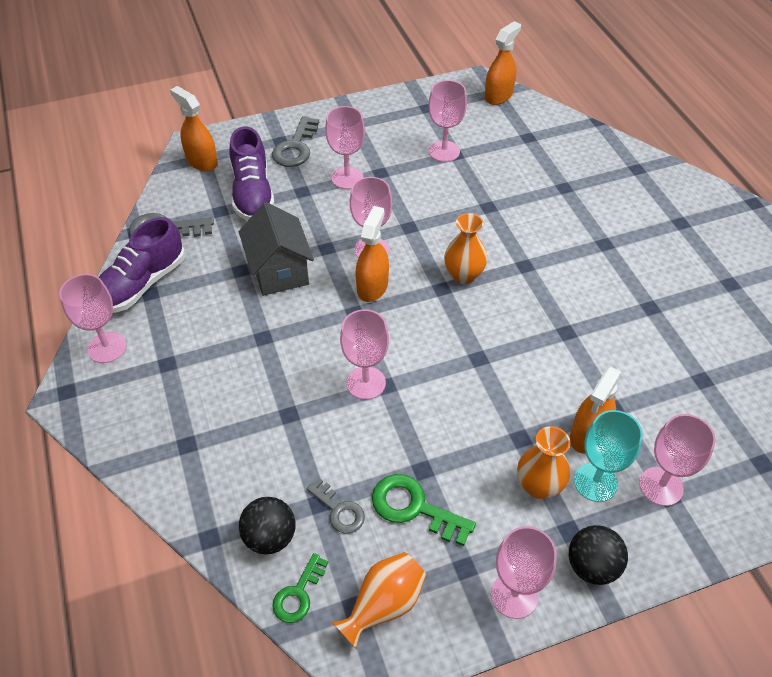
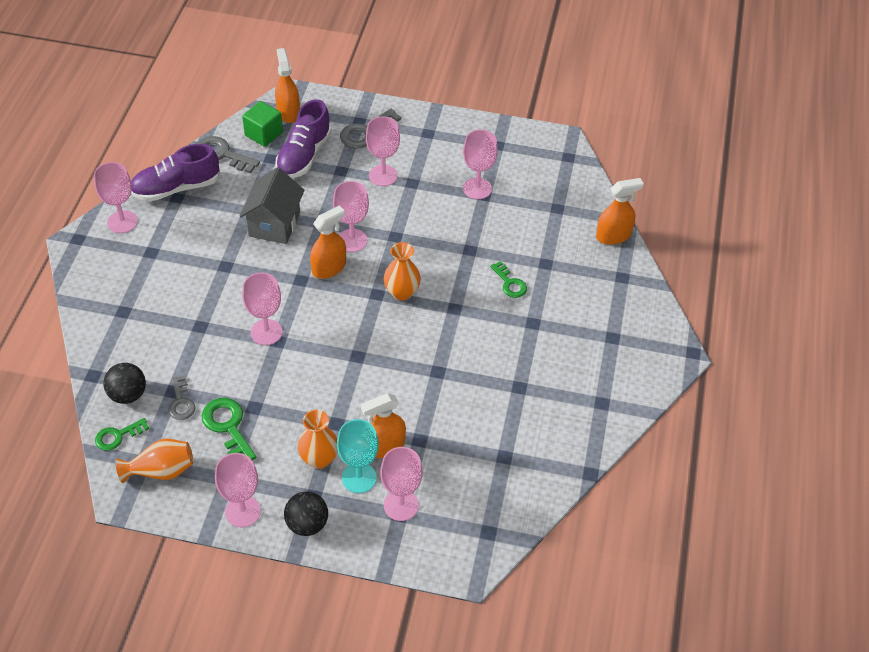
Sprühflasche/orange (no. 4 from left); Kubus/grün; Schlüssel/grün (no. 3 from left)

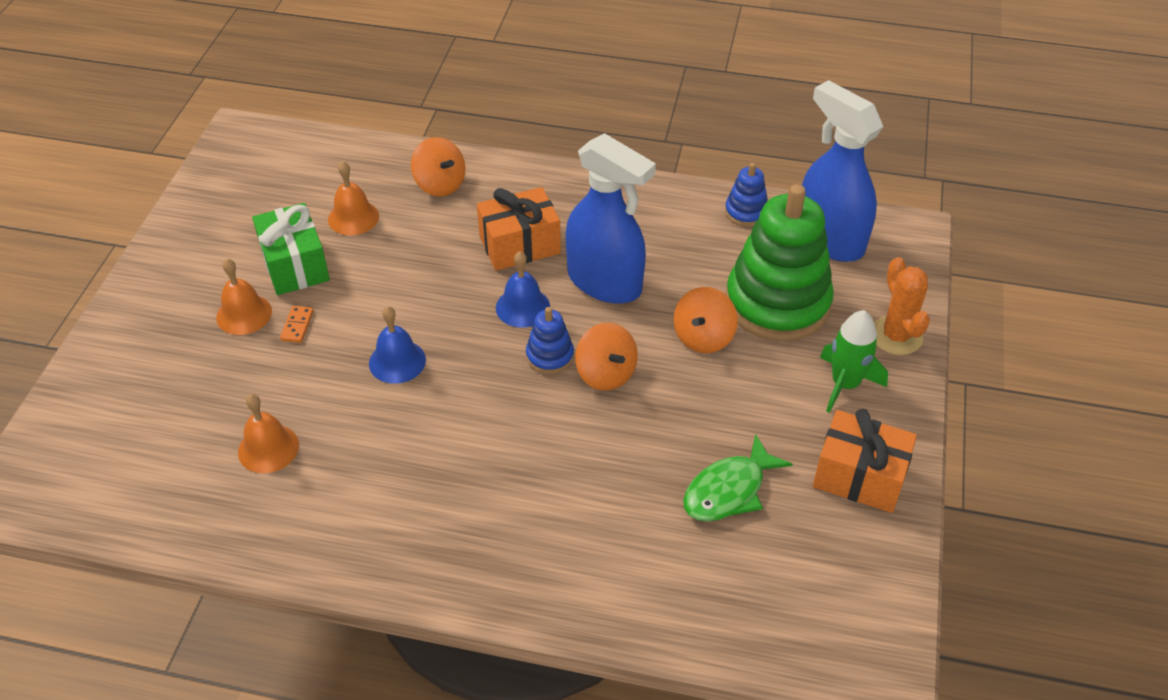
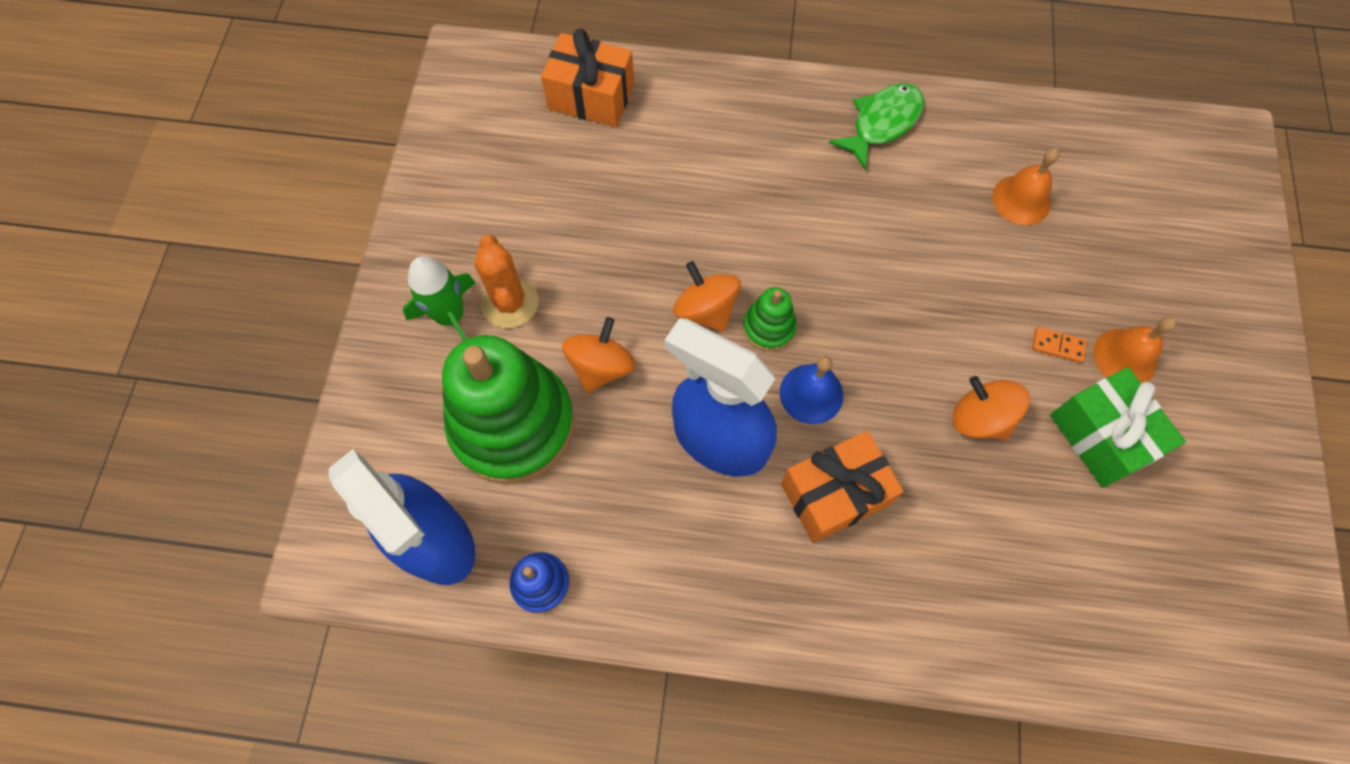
Dominostein/orange; Glocke/orange (no. 3 from left in the first image); Glocke/blau (no. 1 from left in the first image); Kreisel/orange (no. 3 from left); Stapelspielzeug/grün (no. 2 from left); Fisch/grün; Geschenk/orange (no. 1 from left); Kaktus/orange

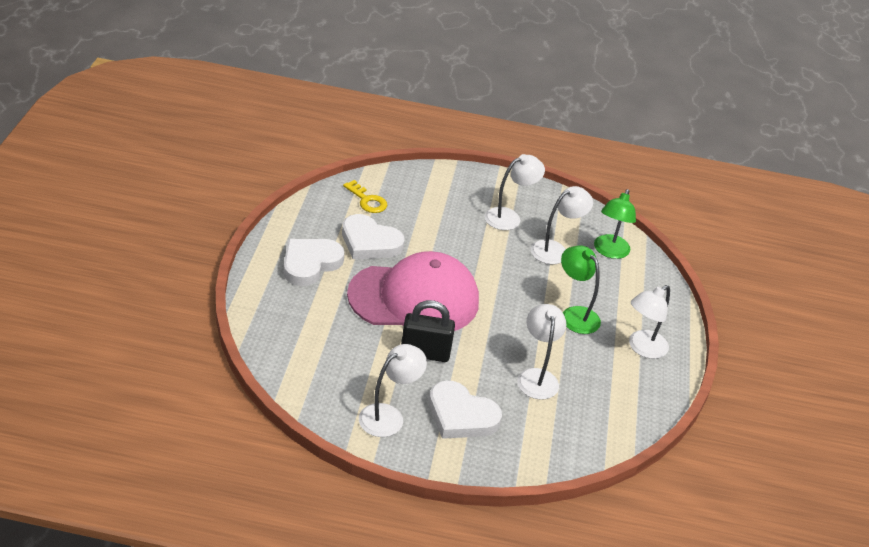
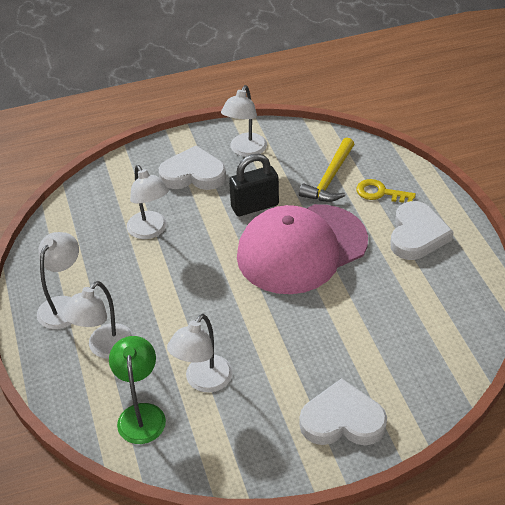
Herz/weiß (no. 2 from left); Schlüssel/gelb; Lampe/weiß (no. 2 from left); Lampe/grün (no. 1 from left in the first image); Hammer/gelb

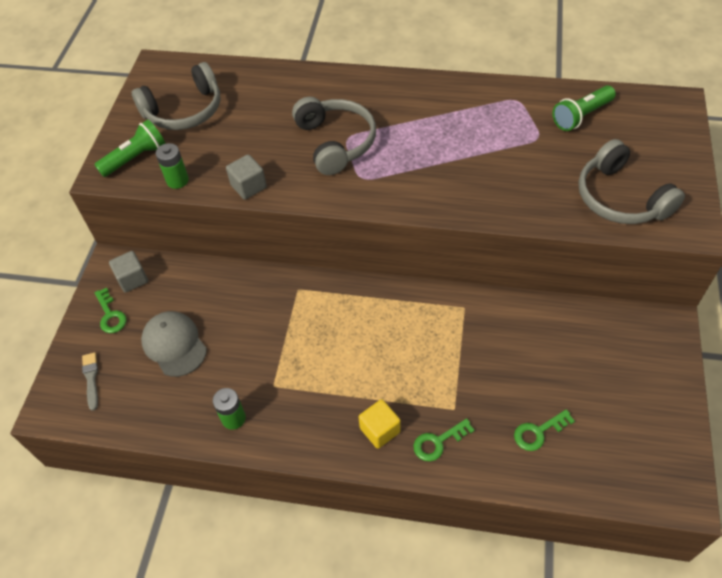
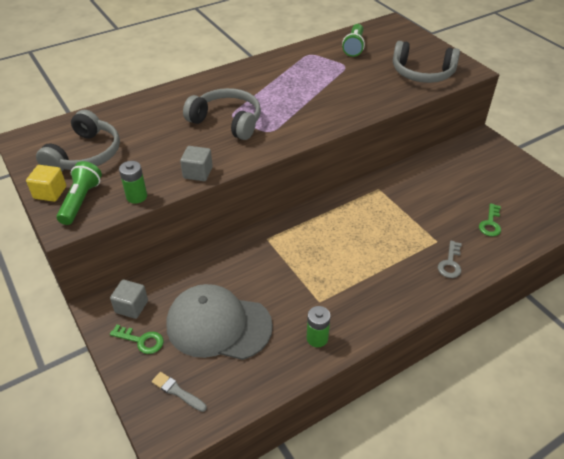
Kappe/grau; Kubus/gelb; Schlüssel/grau

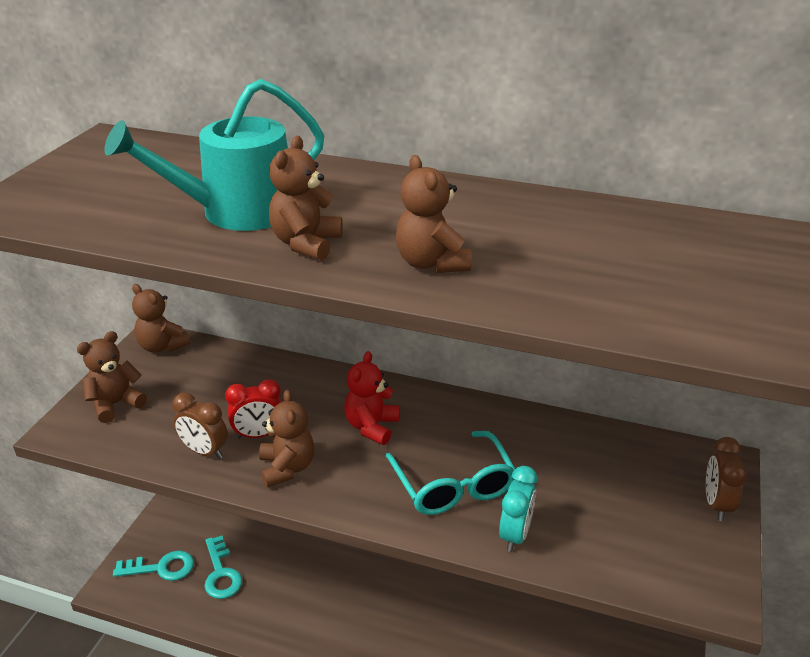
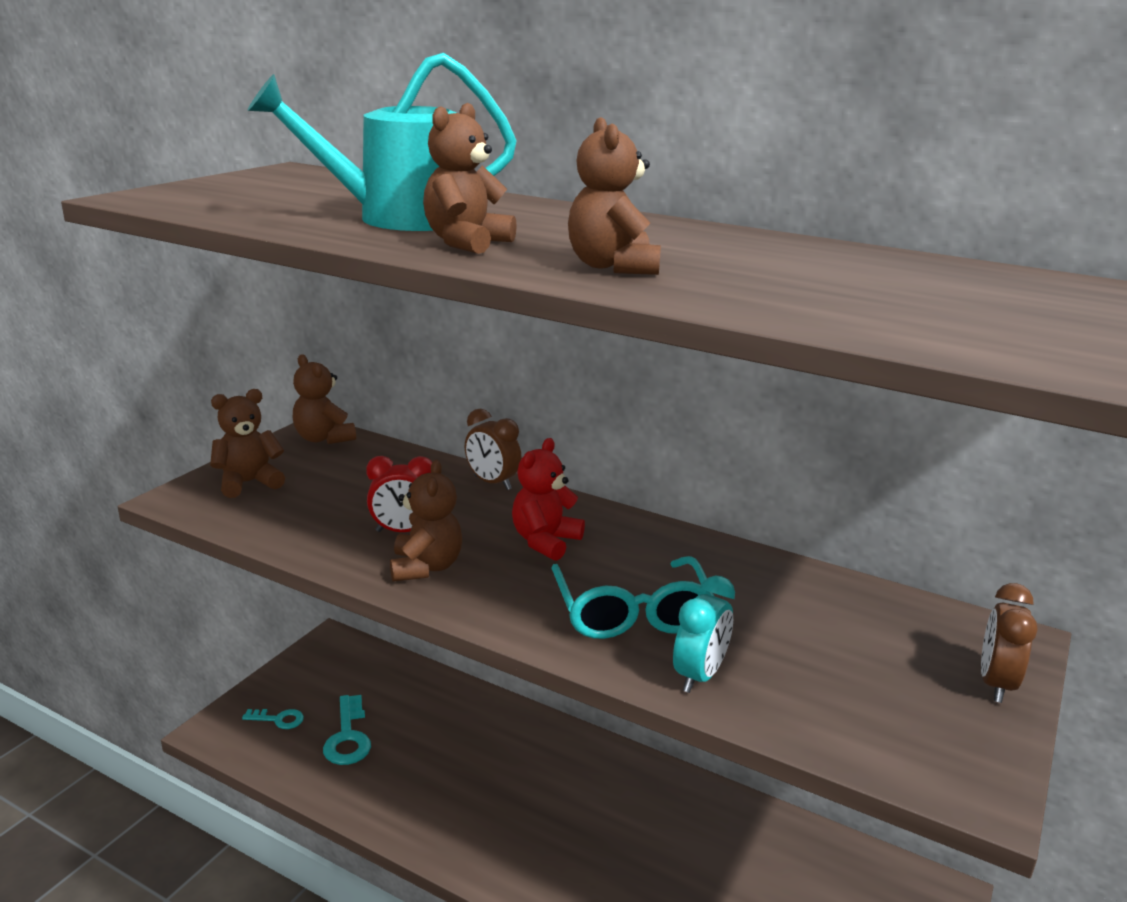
Schlüssel/türkis (no. 1 from left); Wecker/braun (no. 1 from left)

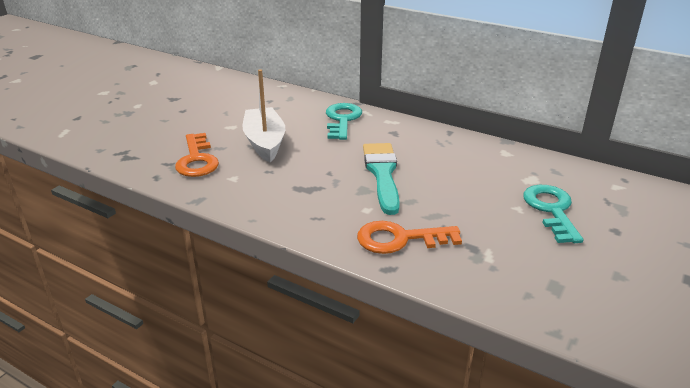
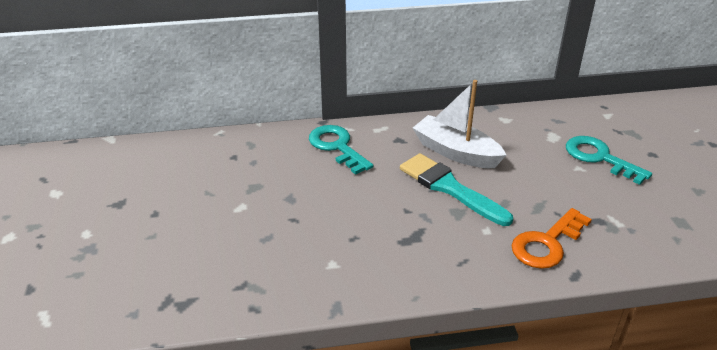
Schlüssel/orange (no. 1 from left in the first image); Boot/weiß

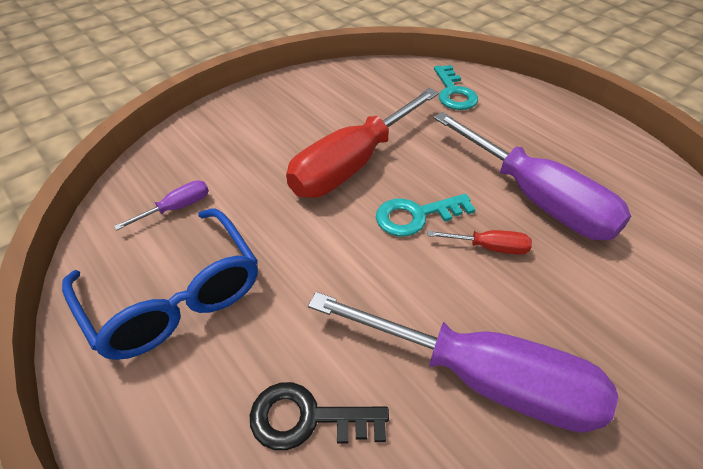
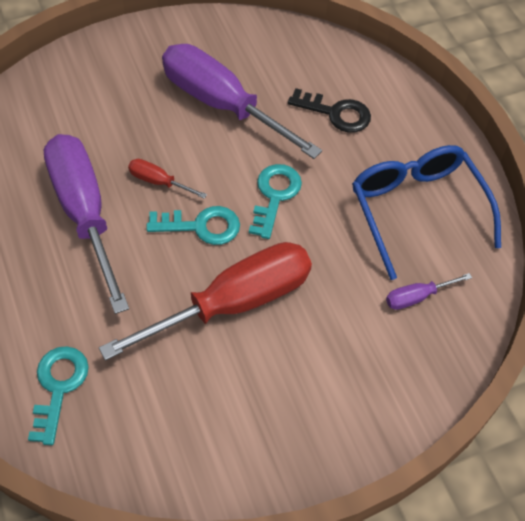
Schlüssel/türkis (no. 3 from left)

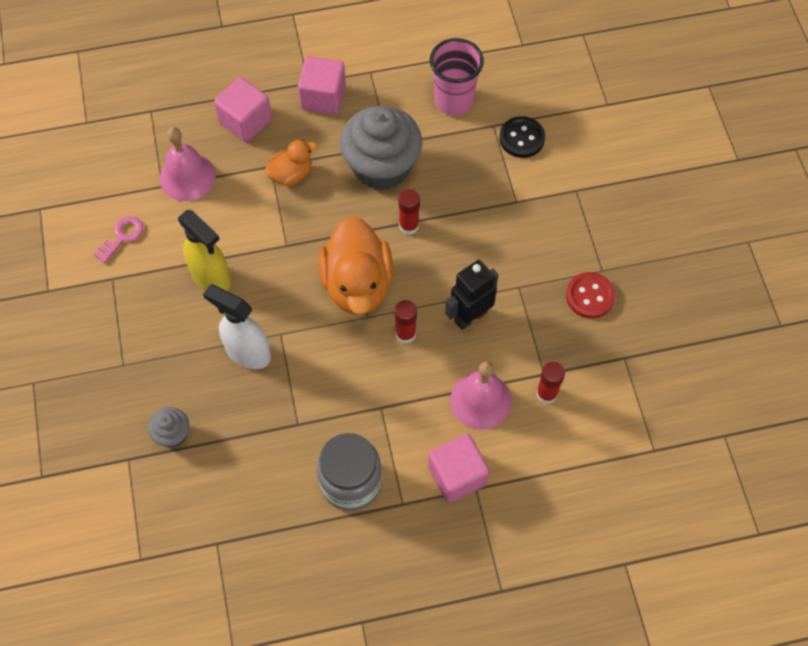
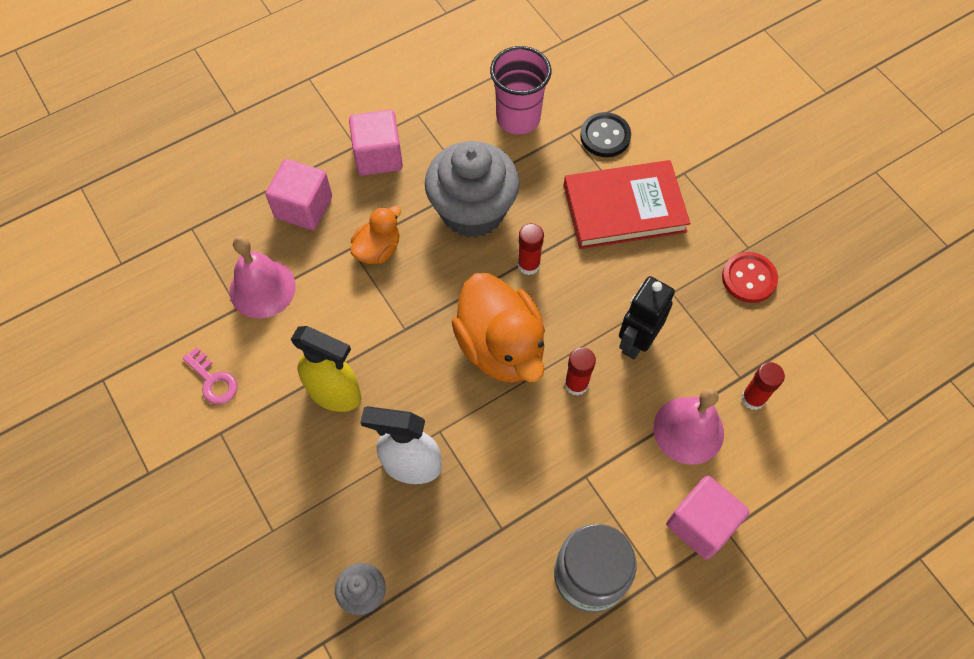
Schlüssel/rosa; Buch/rot

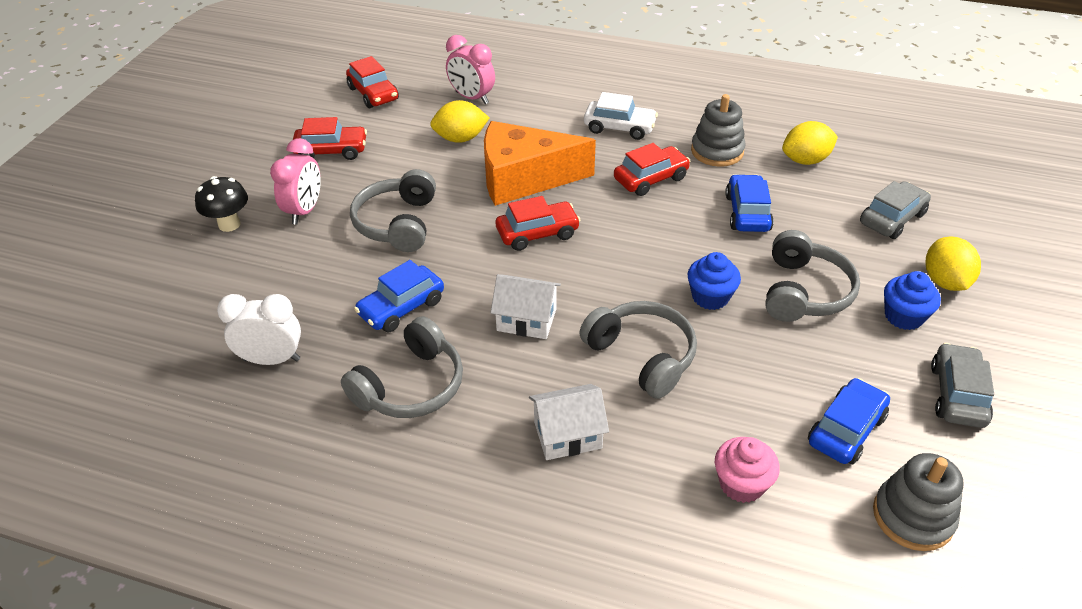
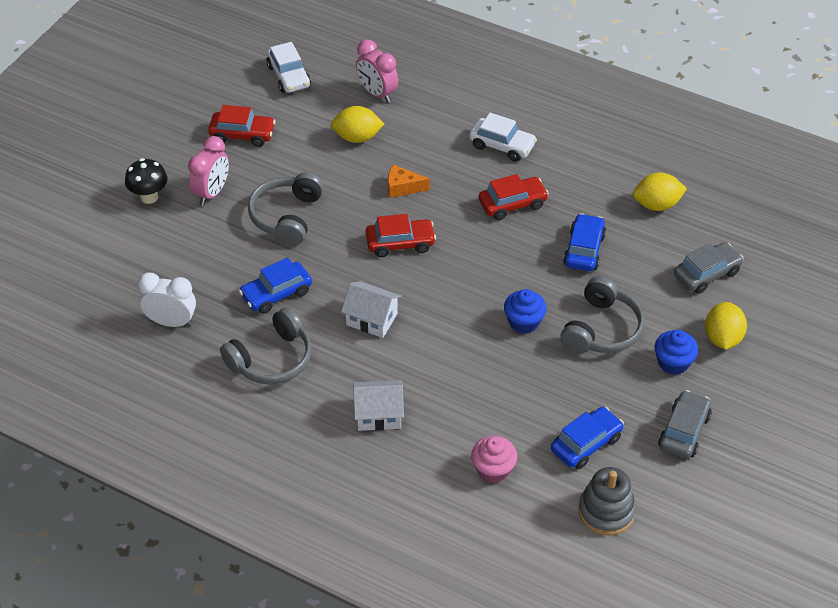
Auto/weiß (no. 1 from left); Käse/orange; Kopfhörer/grau (no. 3 from left in the first image); Stapelspielzeug/grau (no. 1 from left in the first image)

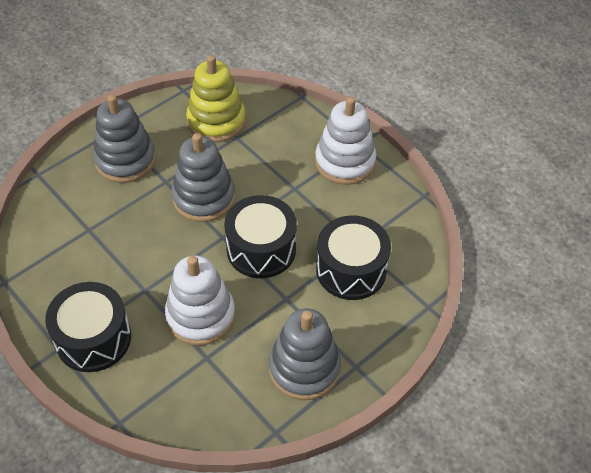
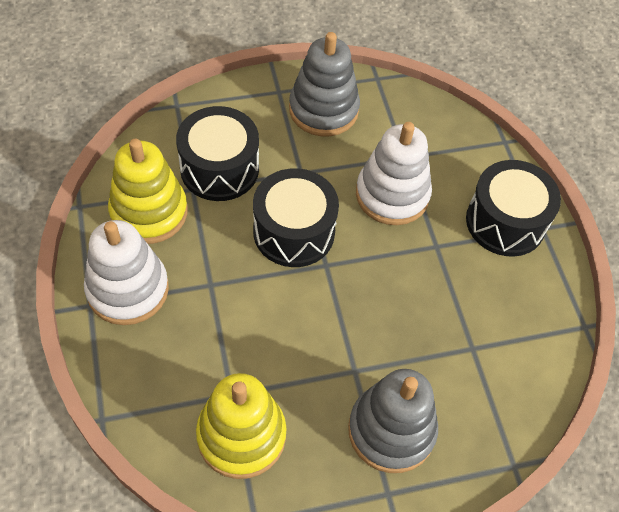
Stapelspielzeug/grau (no. 2 from left in the first image); Stapelspielzeug/gelb (no. 1 from left)

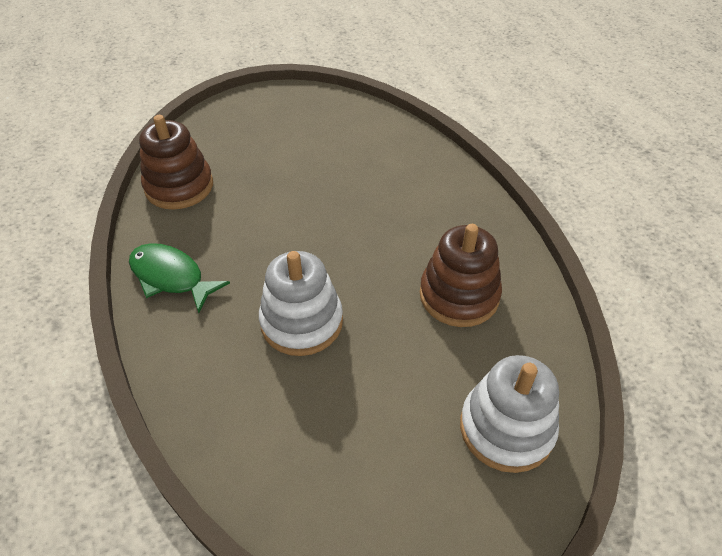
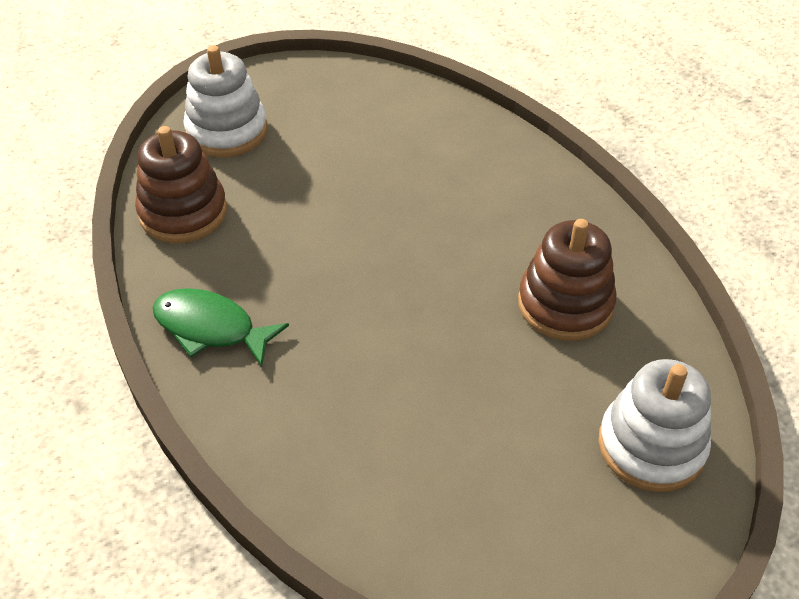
Stapelspielzeug/weiß (no. 1 from left)

